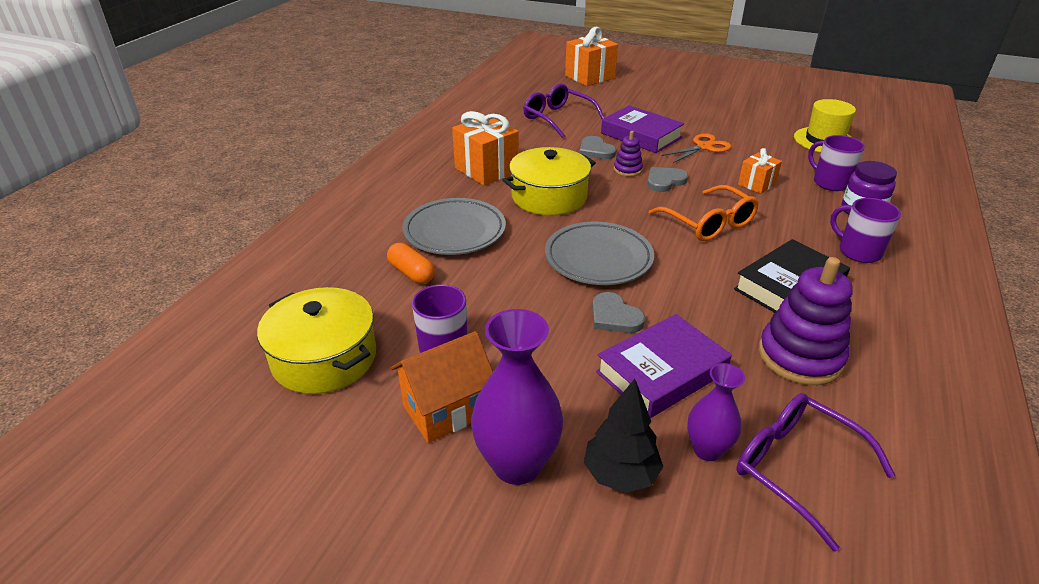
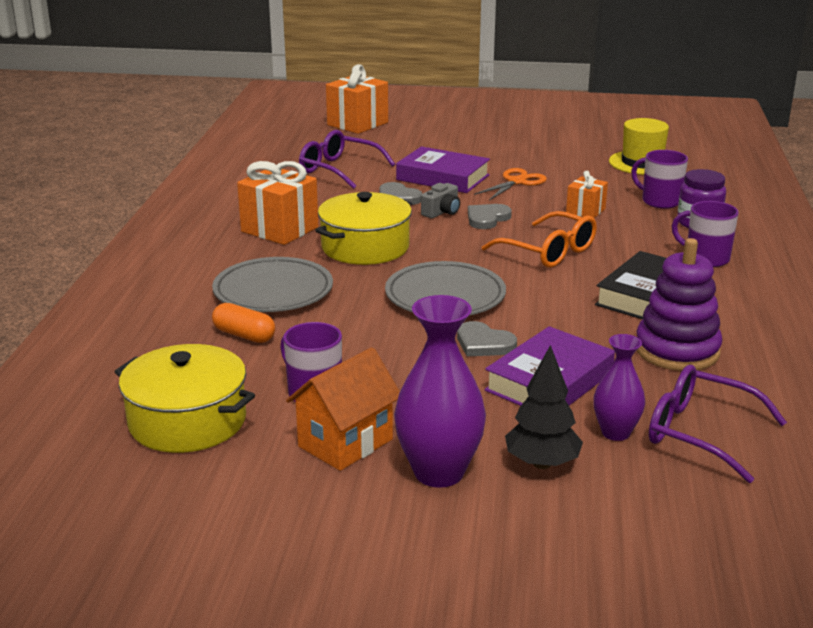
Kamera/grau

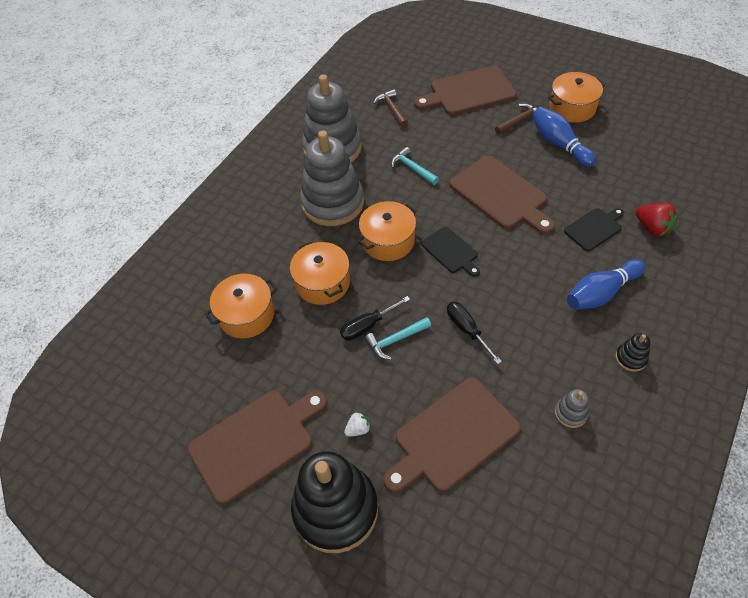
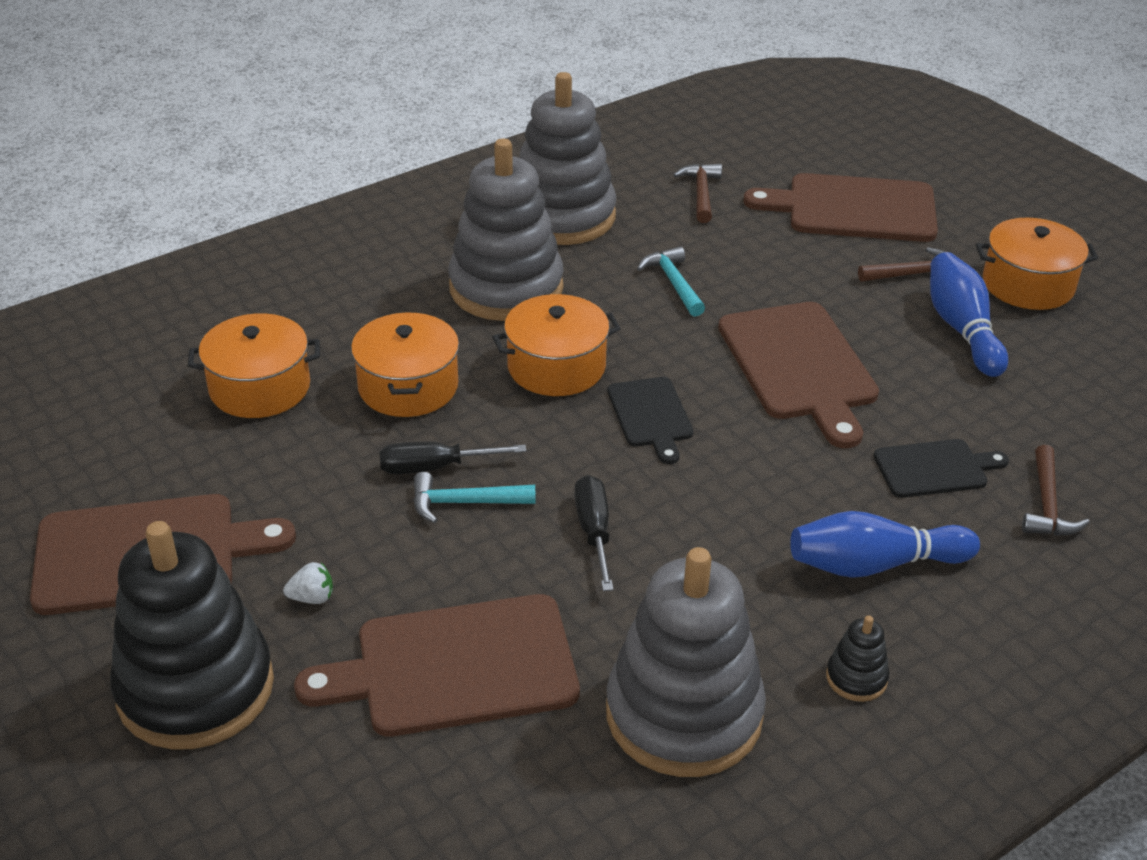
Stapelspielzeug/grau (no. 3 from left); Hammer/braun (no. 3 from left)

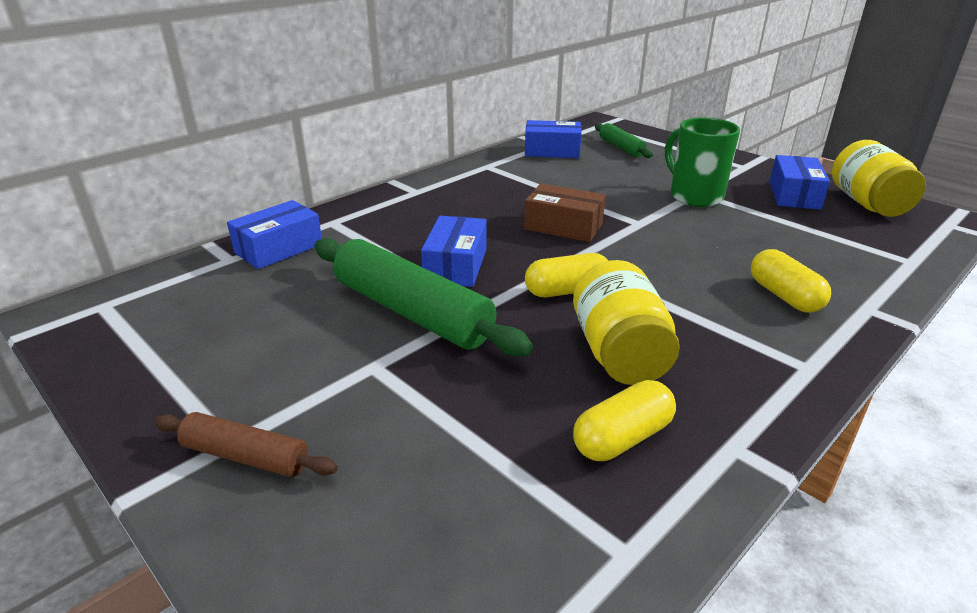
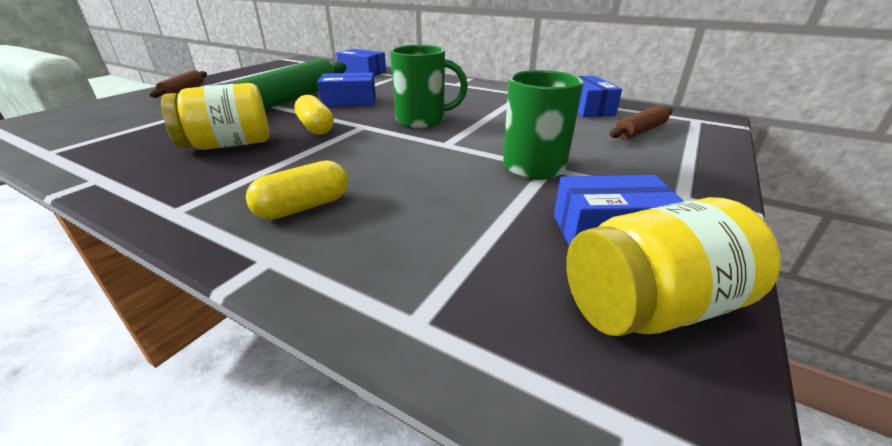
Tasse/grün (no. 1 from left); Kapsel/gelb (no. 2 from left in the first image); Nudelholz/braun (no. 2 from left)

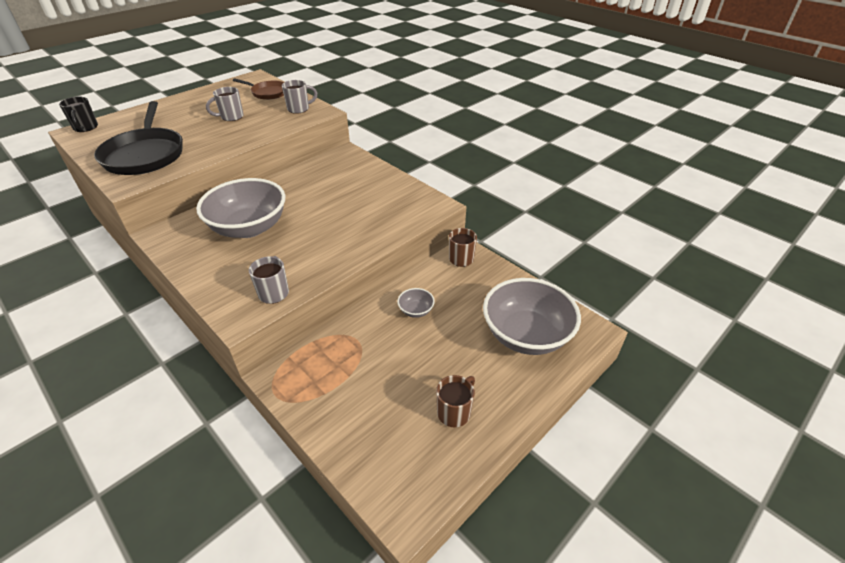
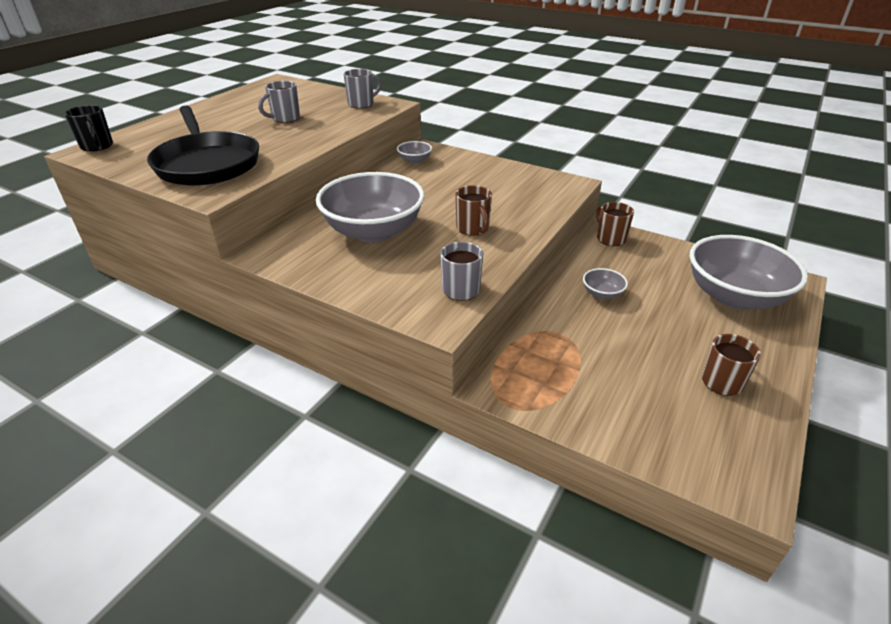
Pfanne/braun; Schüssel/grau (no. 2 from left); Tasse/braun (no. 1 from left)

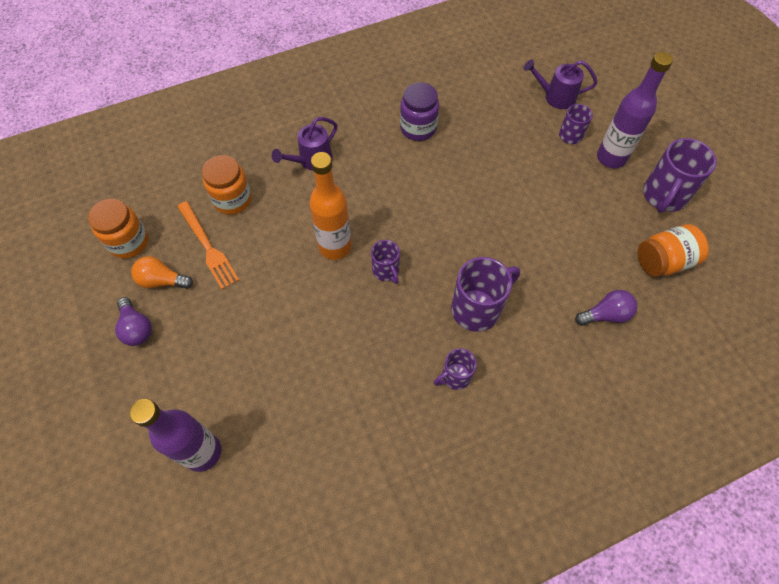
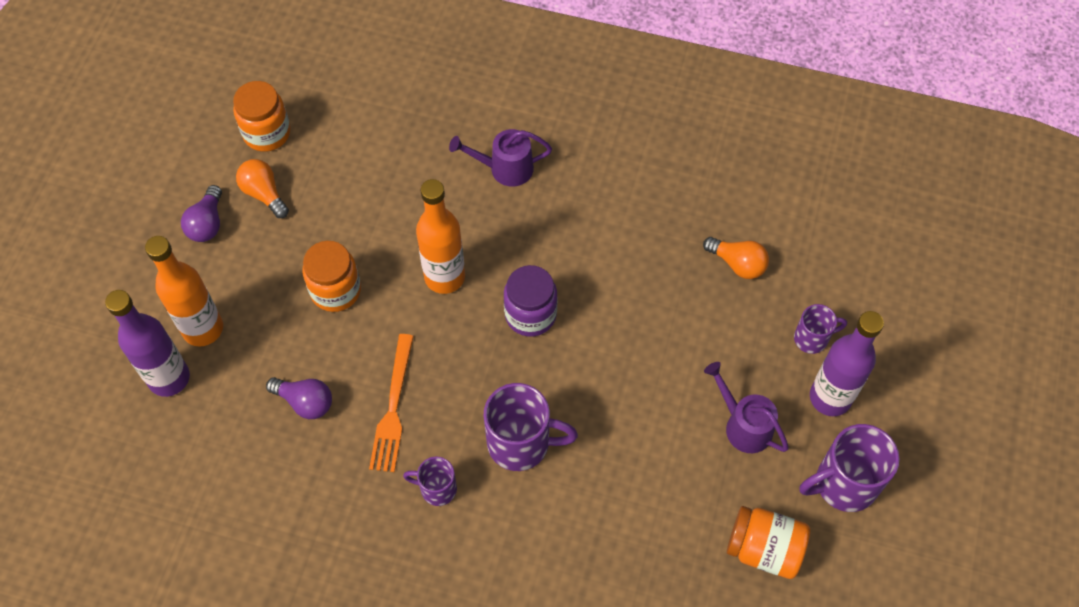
Gabel/orange; Einmachglas/orange (no. 2 from left); Tasse/lila (no. 1 from left in the first image); Einmachglas/lila; Gießkanne/lila (no. 2 from left); Glühbirne/lila (no. 2 from left); Flasche/orange (no. 1 from left); Glühbirne/orange (no. 2 from left)

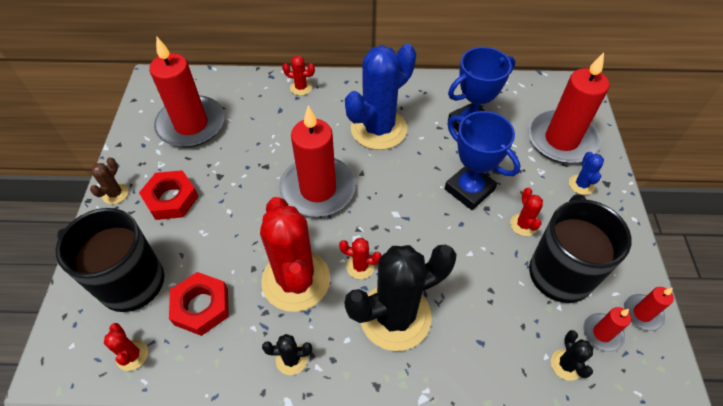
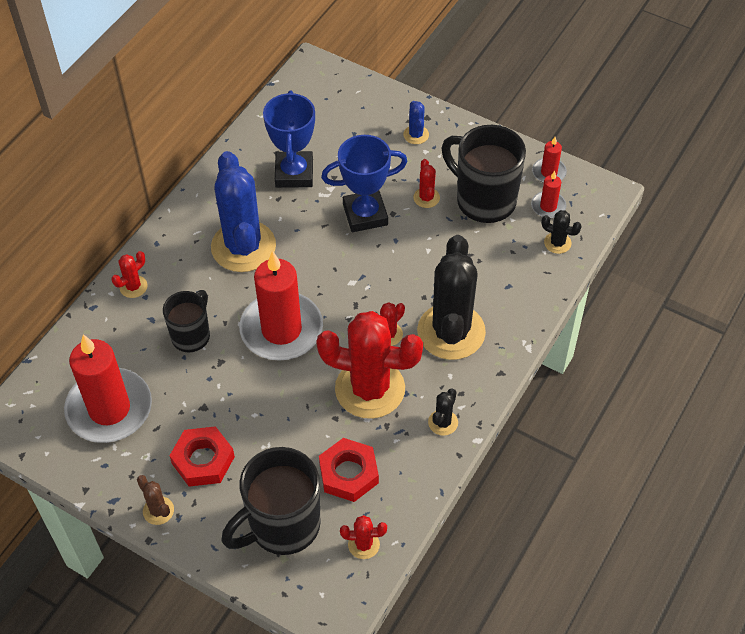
Kaktus/rot (no. 5 from left); Kerze/rot (no. 3 from left in the first image); Kaktus/blau (no. 2 from left); Tasse/schwarz (no. 1 from left)

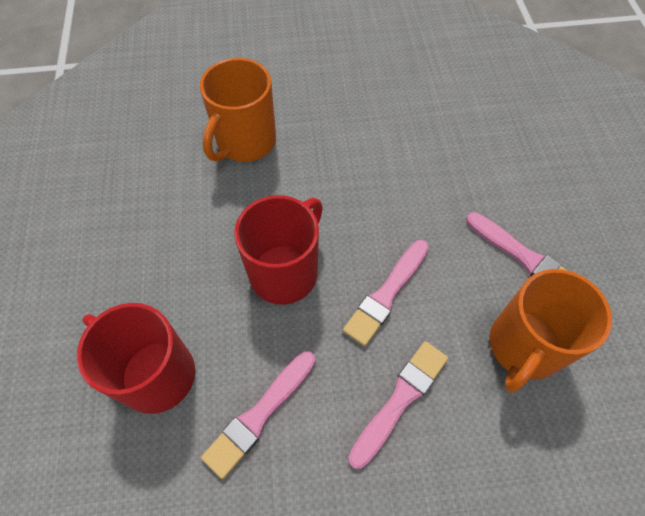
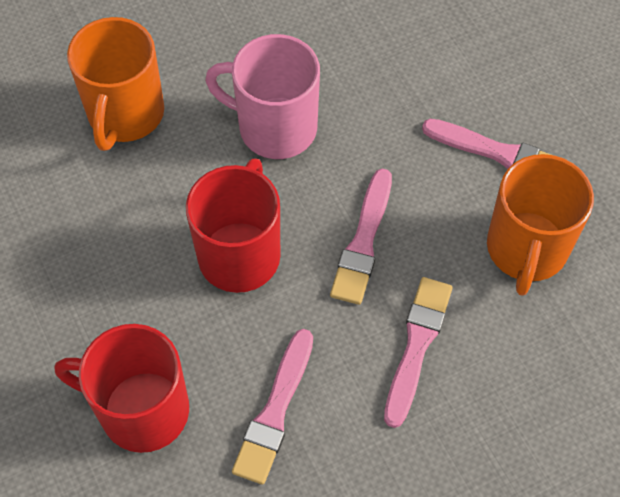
Tasse/rosa

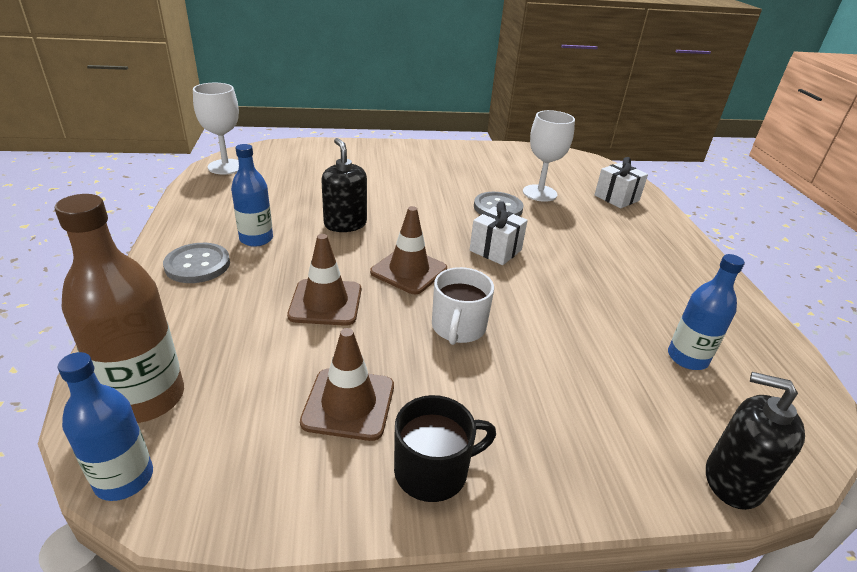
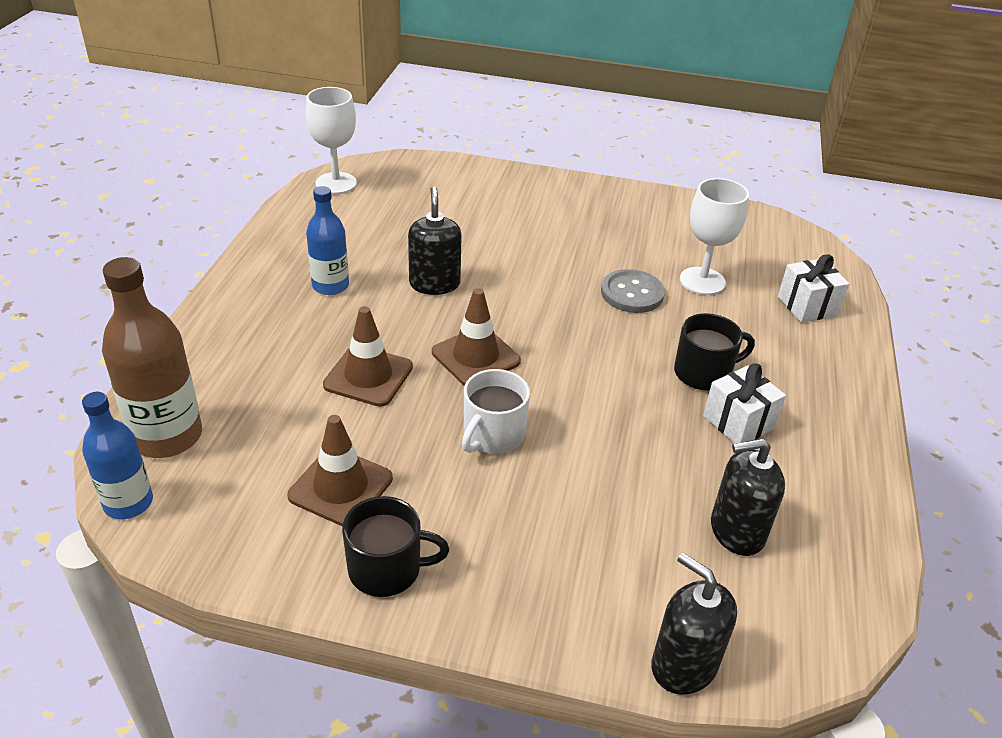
Knopf/grau (no. 1 from left in the first image); Geschenk/weiß (no. 1 from left); Seifenspender/schwarz (no. 3 from left); Tasse/schwarz (no. 2 from left)

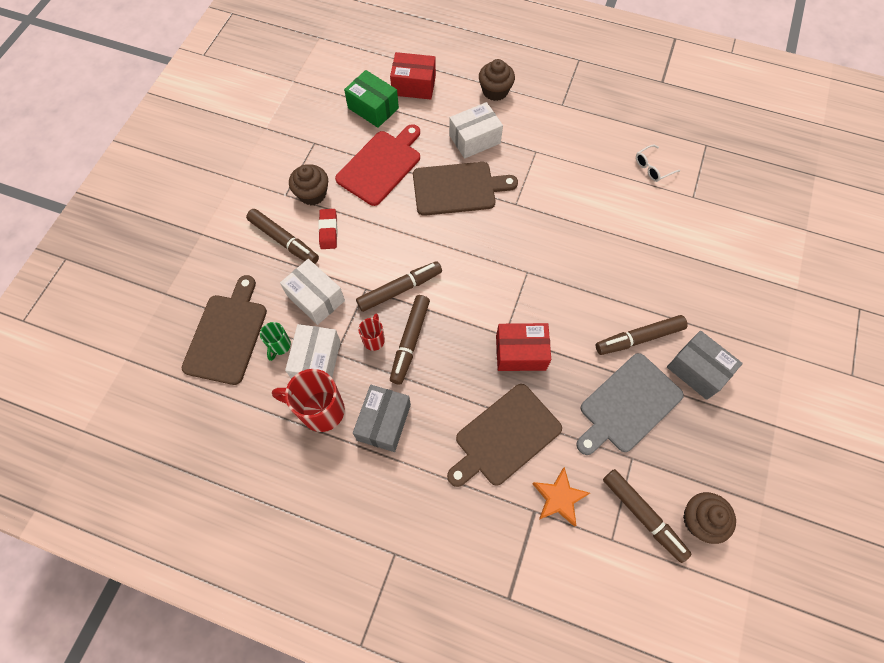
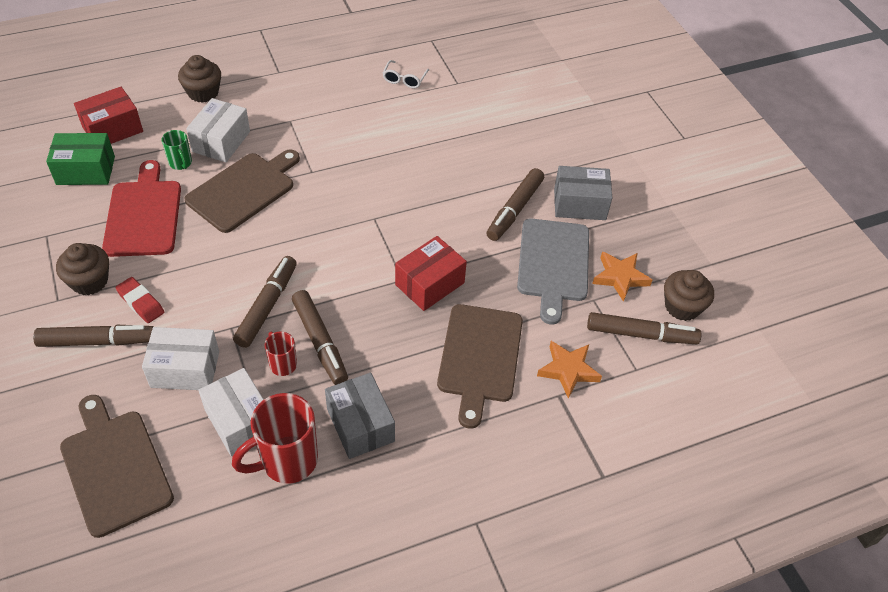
Tasse/grün; Stern/orange (no. 2 from left)

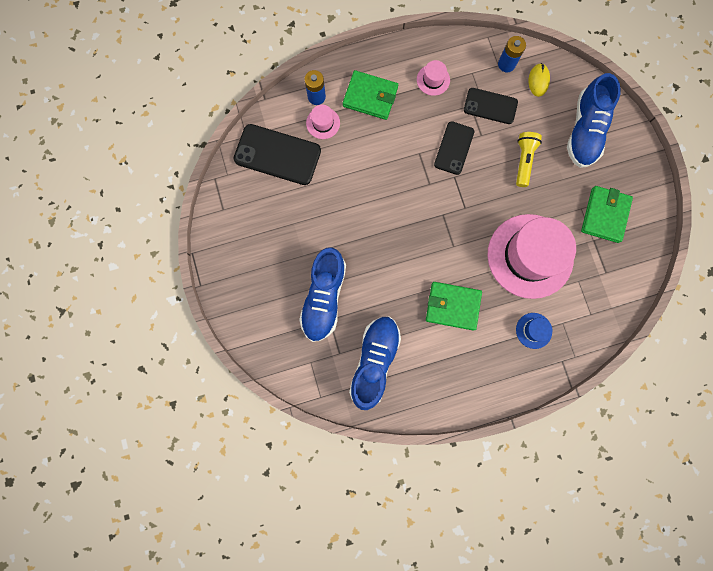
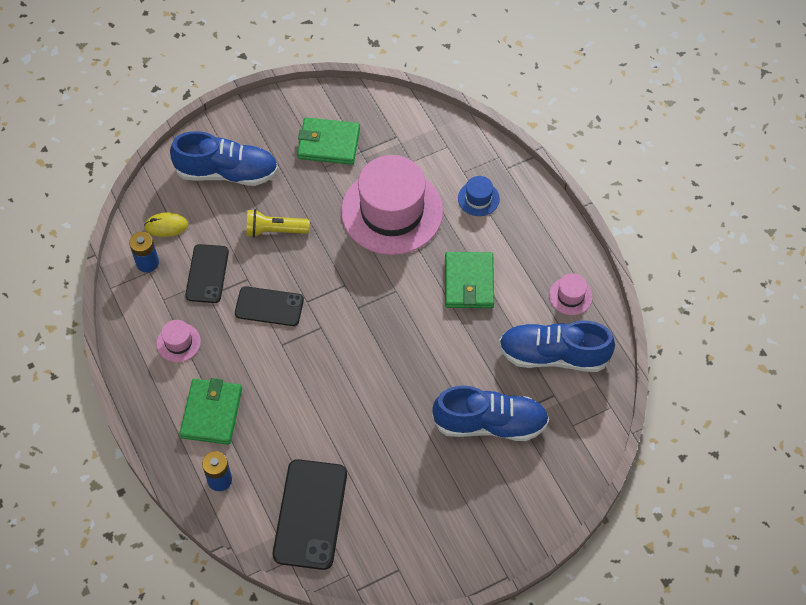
Hut/rosa (no. 3 from left)

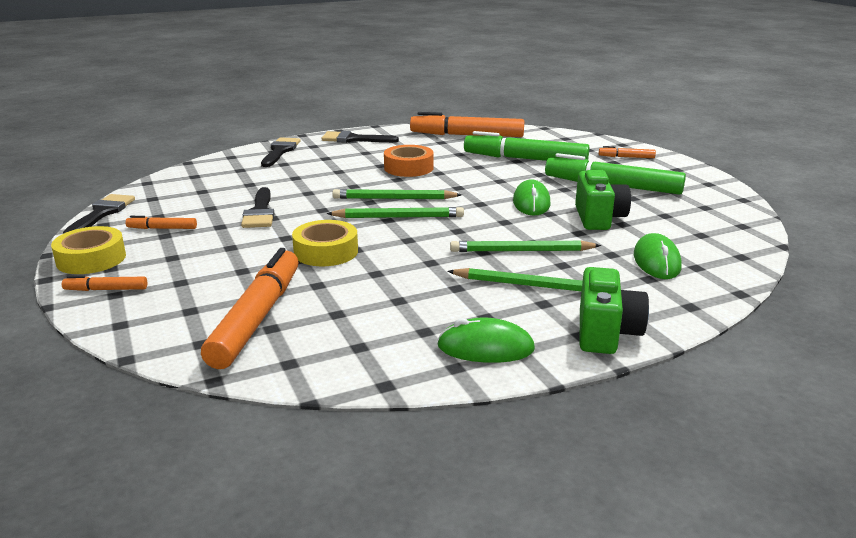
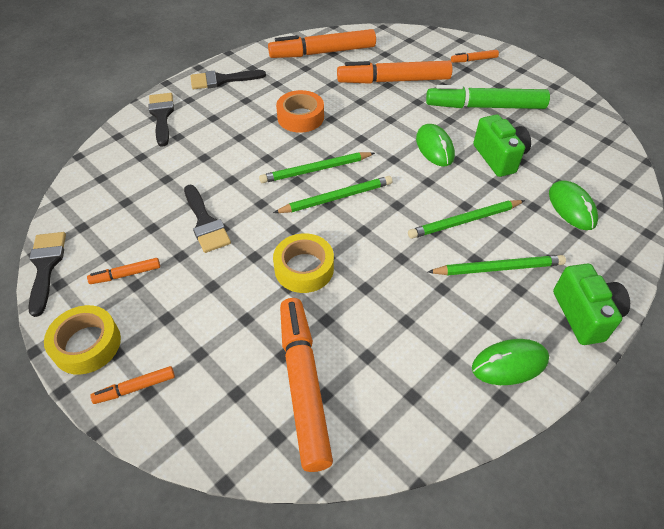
Filzstift/orange (no. 5 from left)

